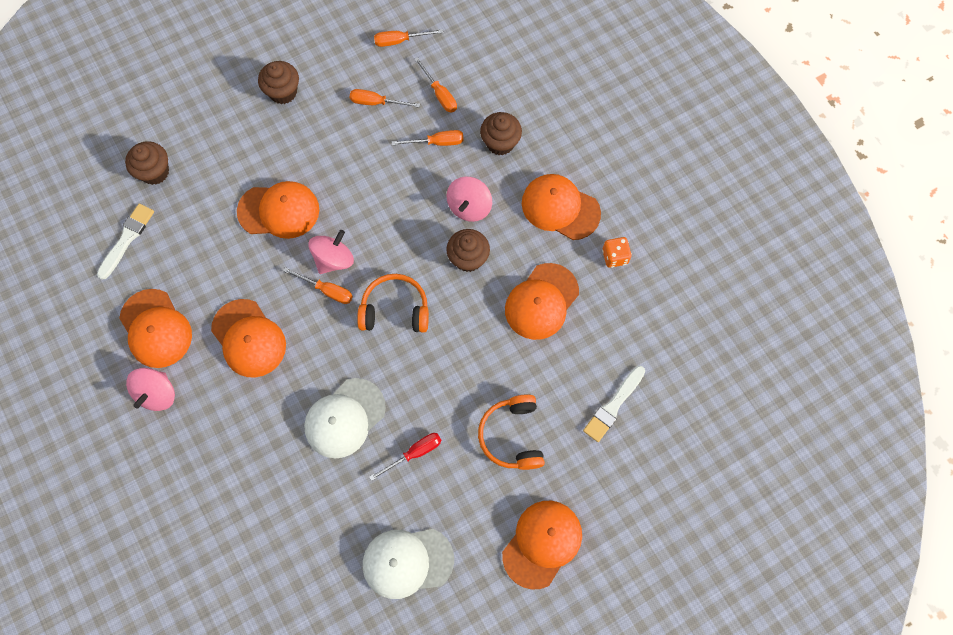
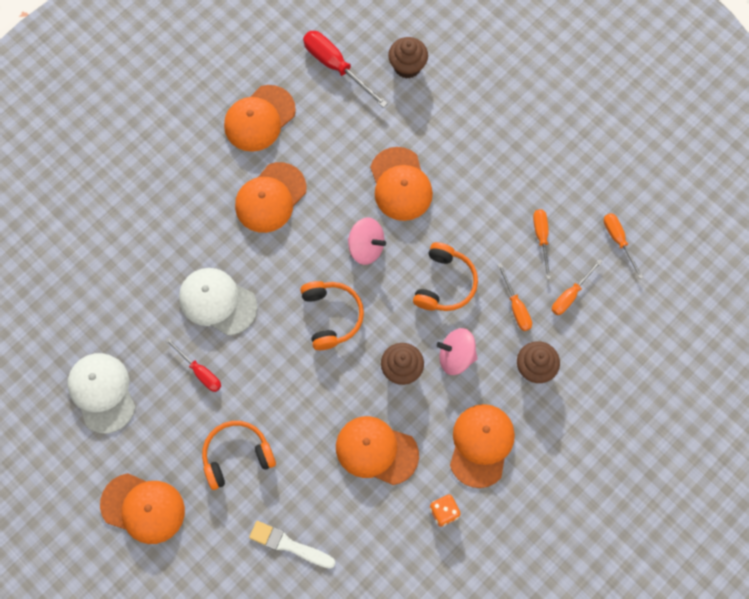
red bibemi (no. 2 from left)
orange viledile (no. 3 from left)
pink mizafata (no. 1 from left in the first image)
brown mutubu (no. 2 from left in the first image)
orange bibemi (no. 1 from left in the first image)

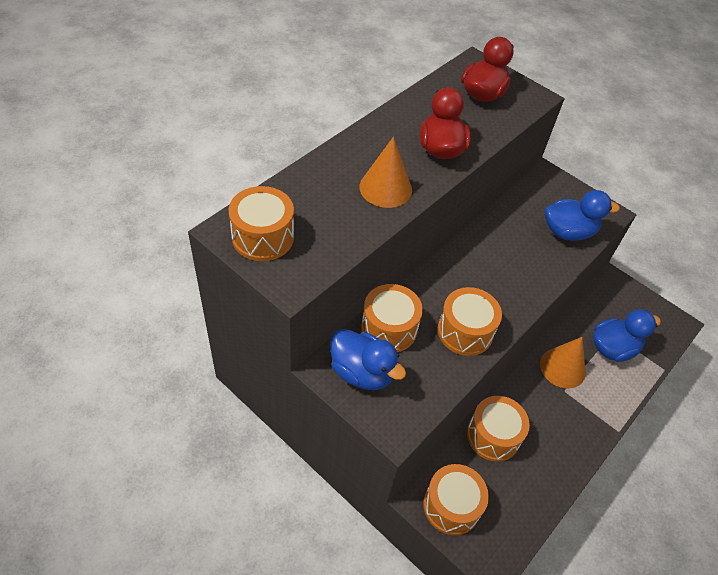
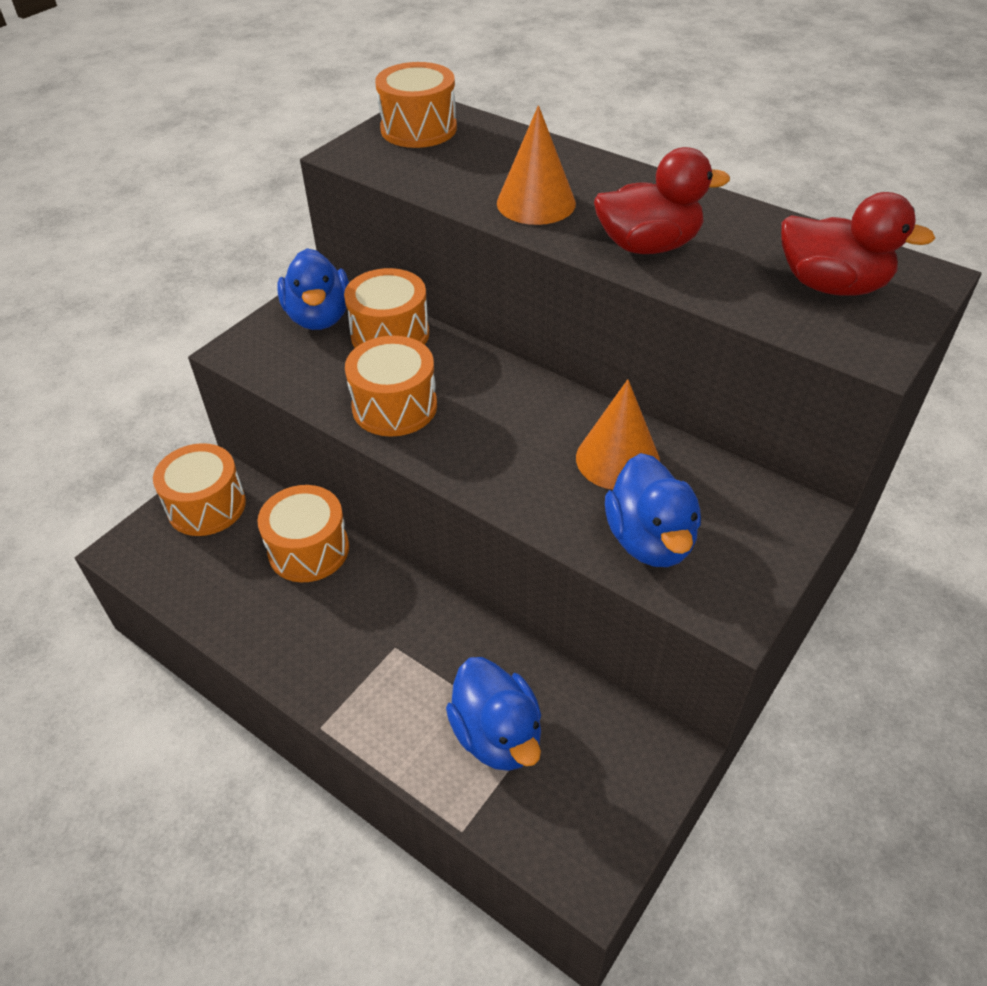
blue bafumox (no. 1 from left)
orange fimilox (no. 2 from left)

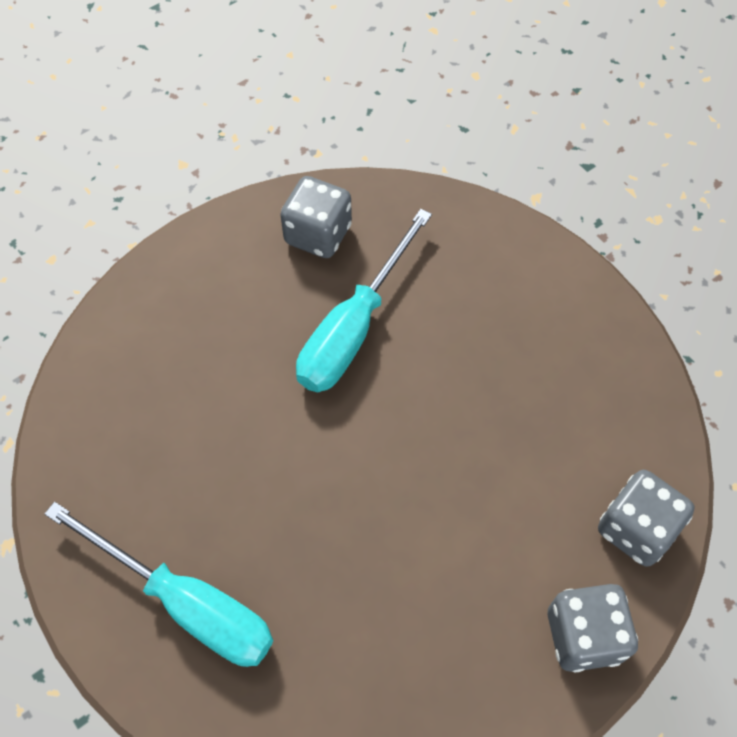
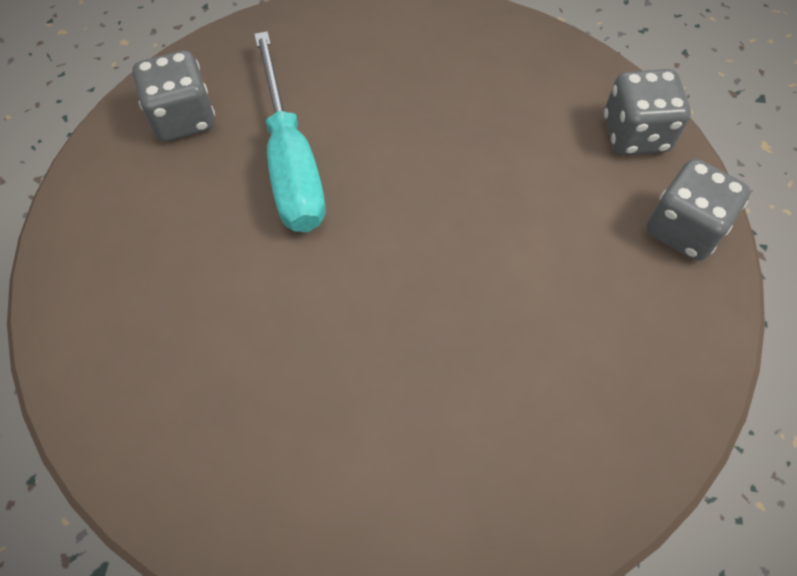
turquoise bibemi (no. 1 from left in the first image)

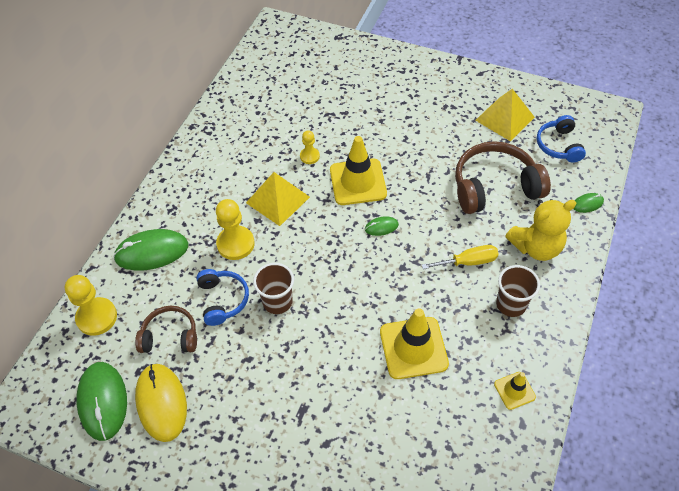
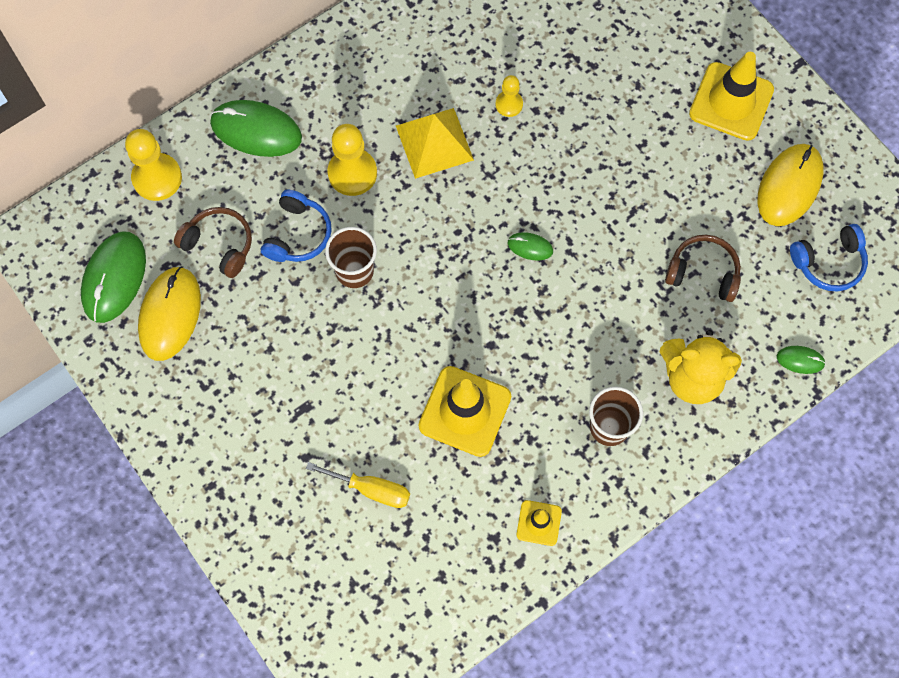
yellow bibemi
brown viledile (no. 2 from left)
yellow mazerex (no. 3 from left)
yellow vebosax (no. 2 from left)
blue viledile (no. 2 from left)

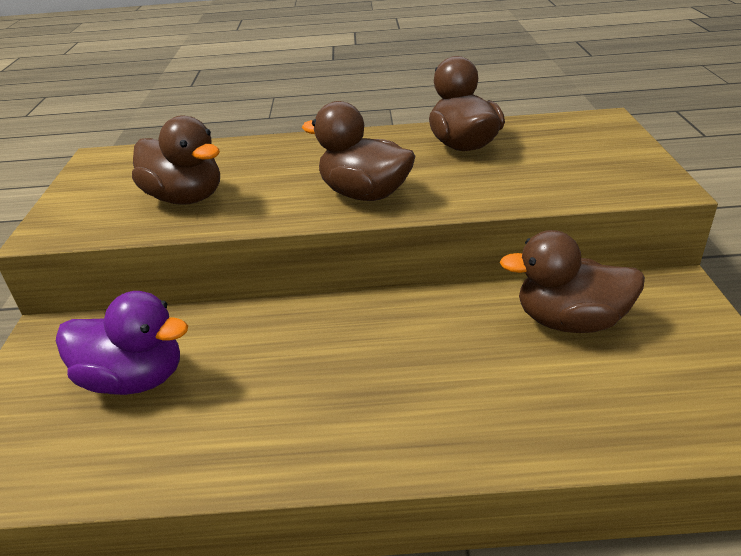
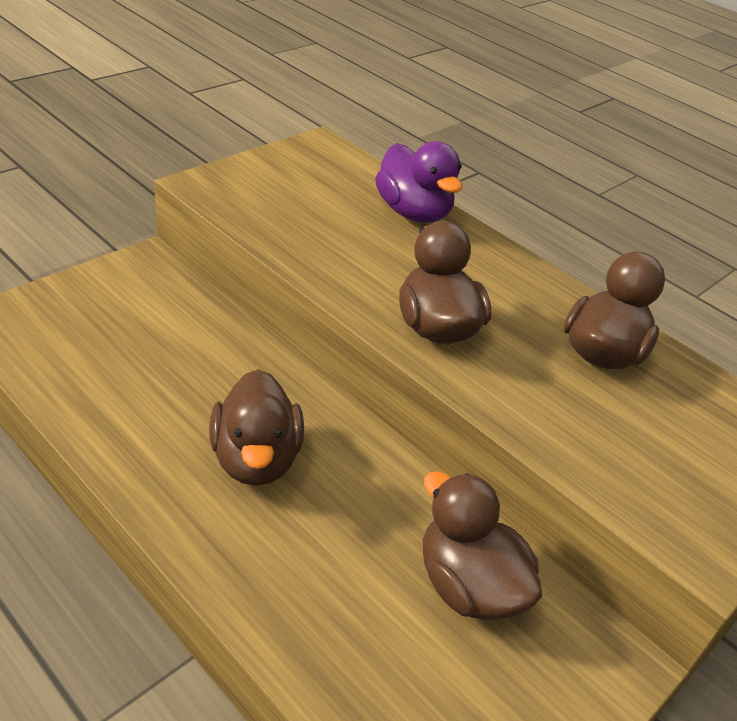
brown bafumox (no. 1 from left)
purple bafumox

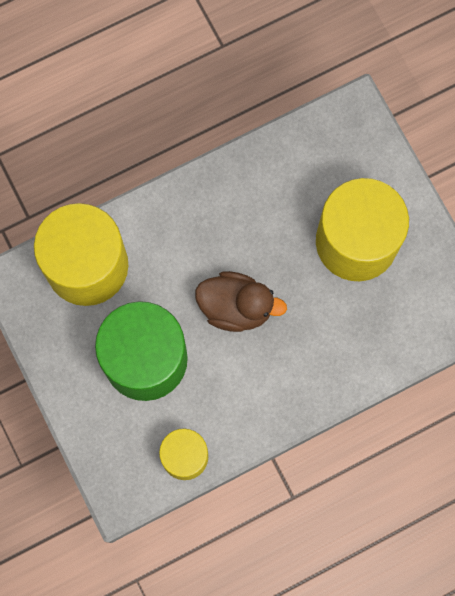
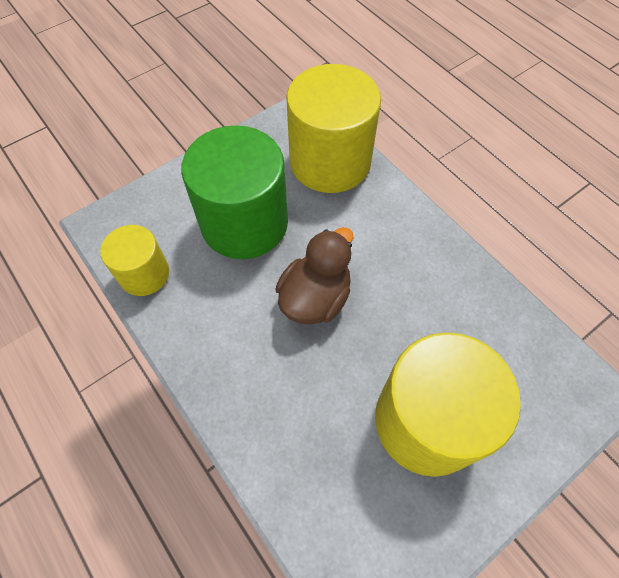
brown bafumox

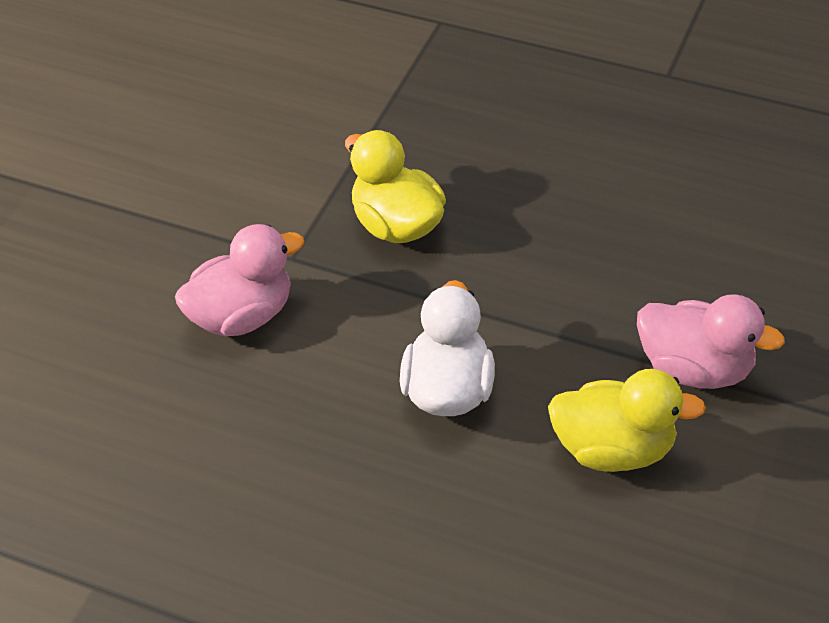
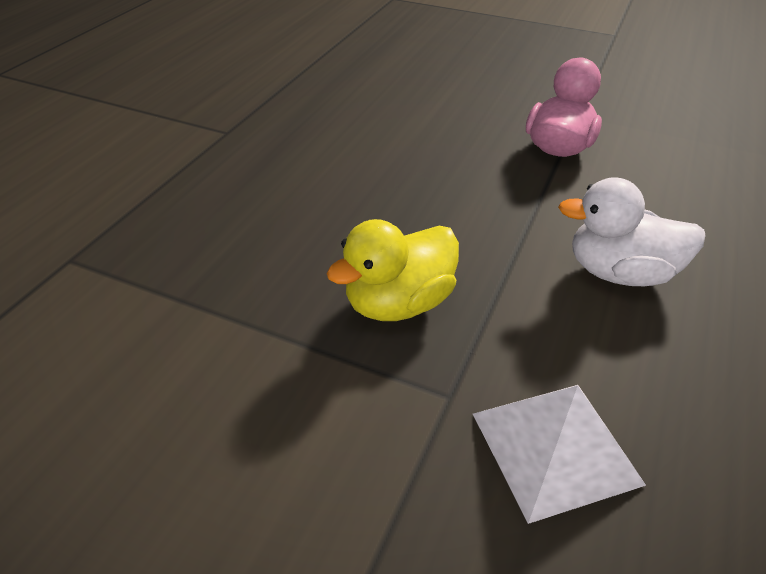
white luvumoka
yellow bafumox (no. 2 from left in the first image)

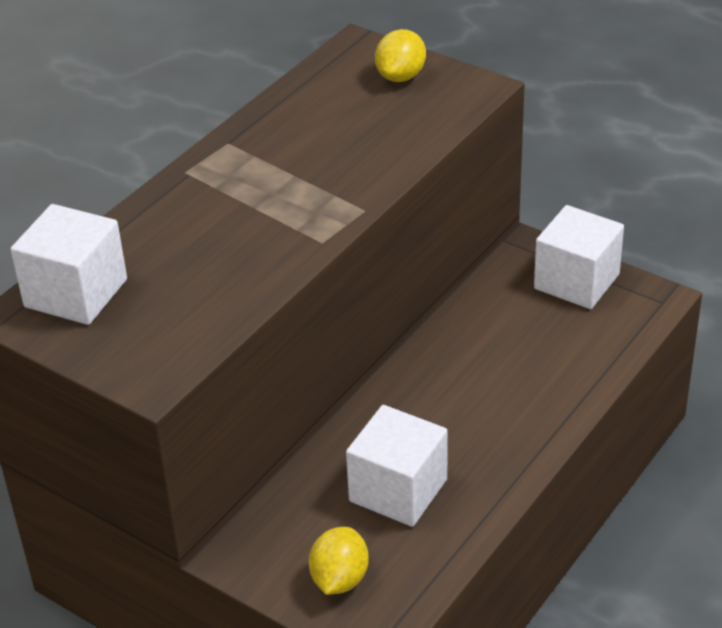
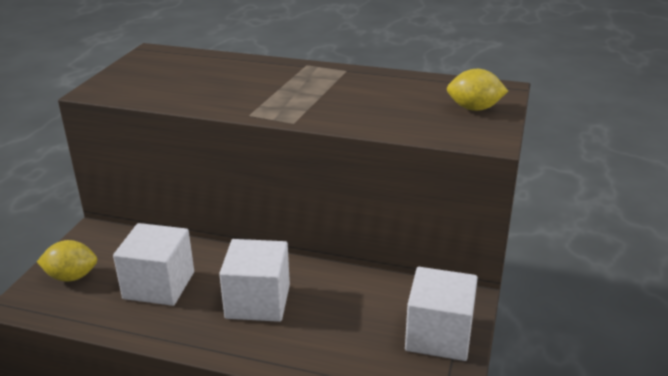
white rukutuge (no. 2 from left)

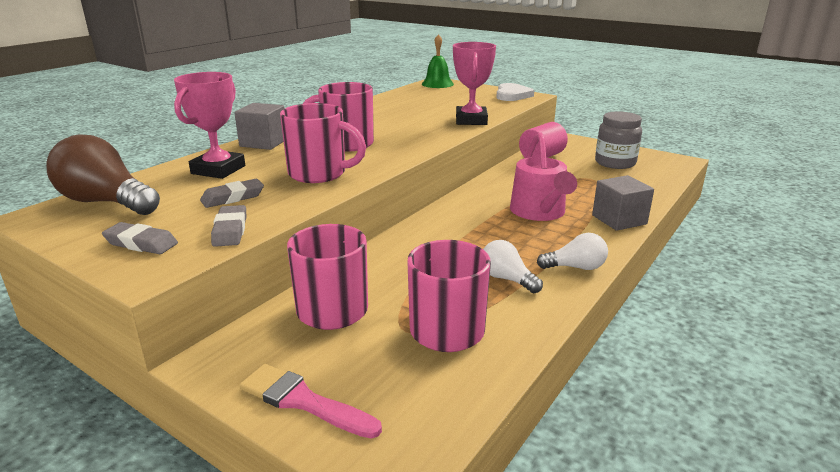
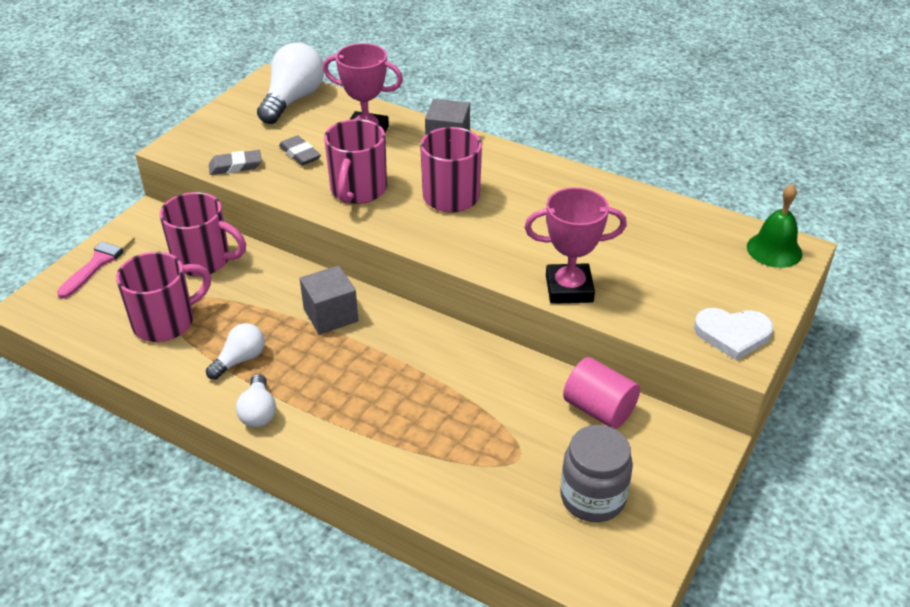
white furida (no. 3 from left)
grey rukutuge (no. 1 from left)
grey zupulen (no. 1 from left in the first image)
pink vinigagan

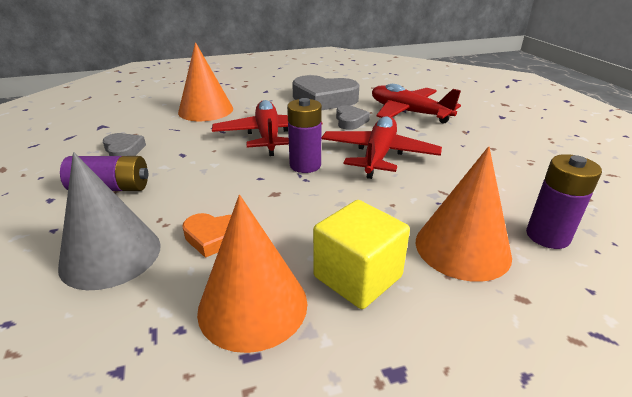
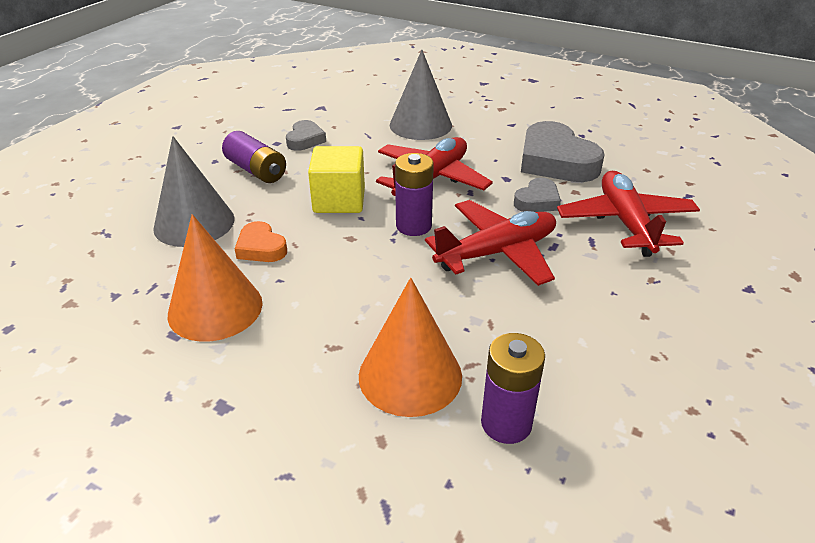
yellow rukutuge
grey fimilox (no. 2 from left)

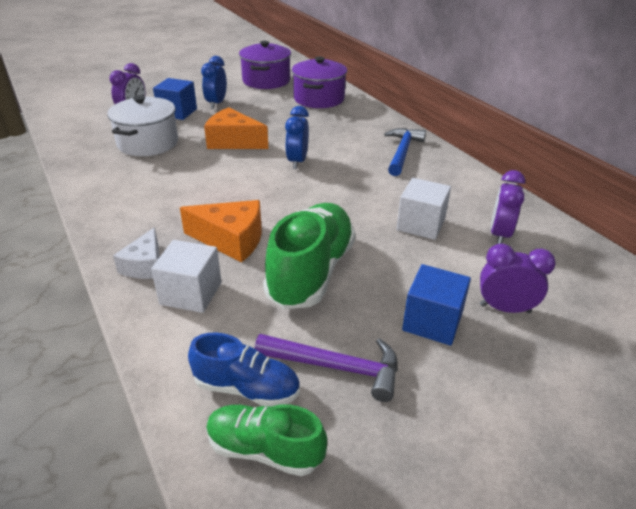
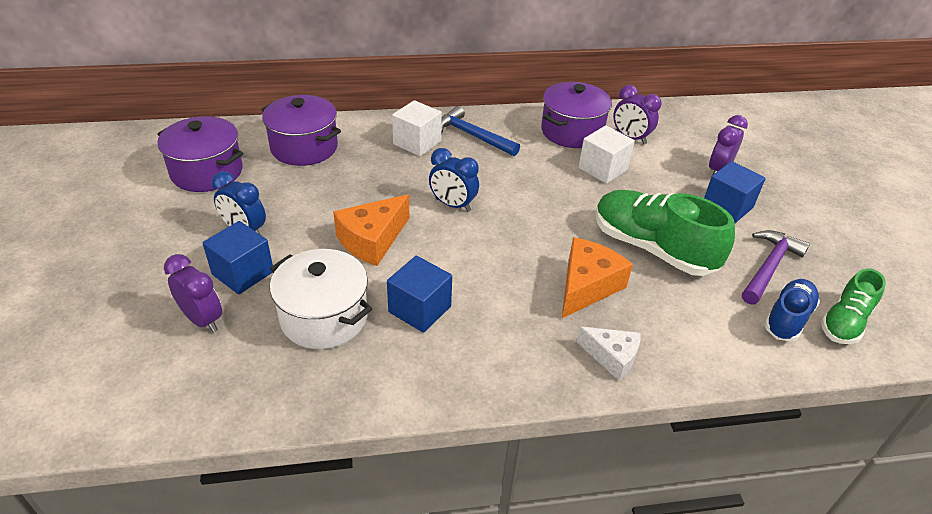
blue rukutuge (no. 2 from left)
white rukutuge (no. 1 from left)
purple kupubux (no. 3 from left)

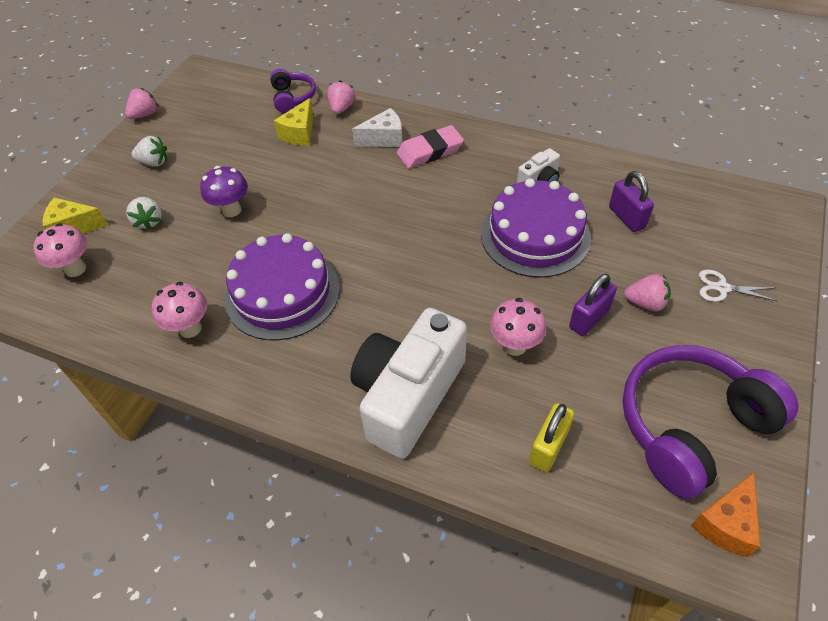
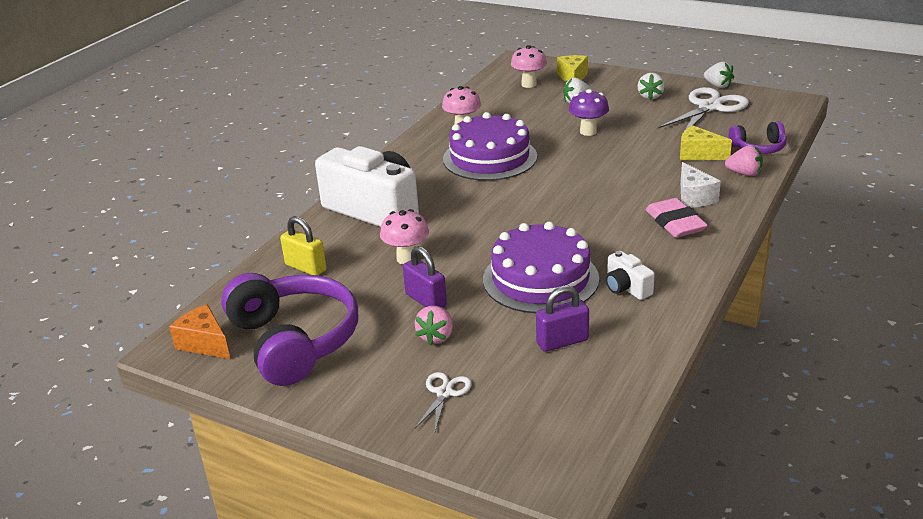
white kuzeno (no. 2 from left)
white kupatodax (no. 3 from left)

